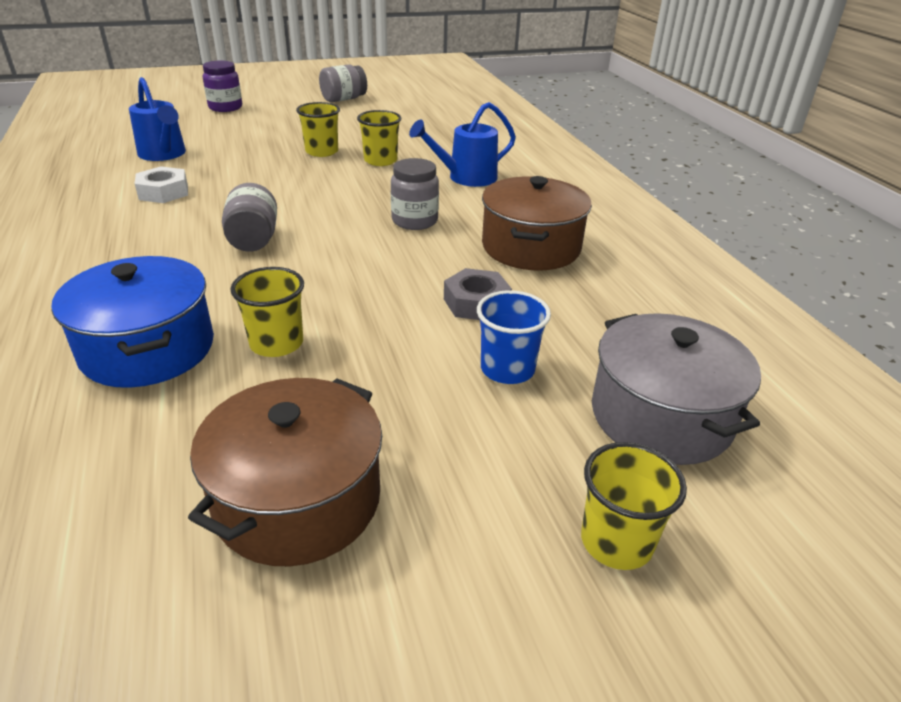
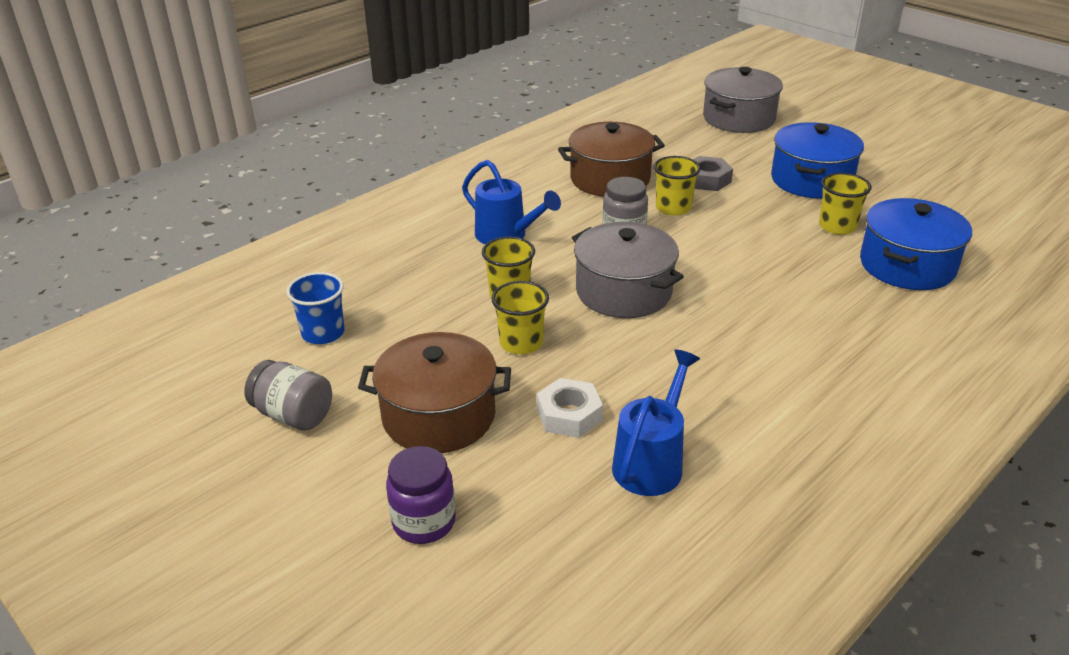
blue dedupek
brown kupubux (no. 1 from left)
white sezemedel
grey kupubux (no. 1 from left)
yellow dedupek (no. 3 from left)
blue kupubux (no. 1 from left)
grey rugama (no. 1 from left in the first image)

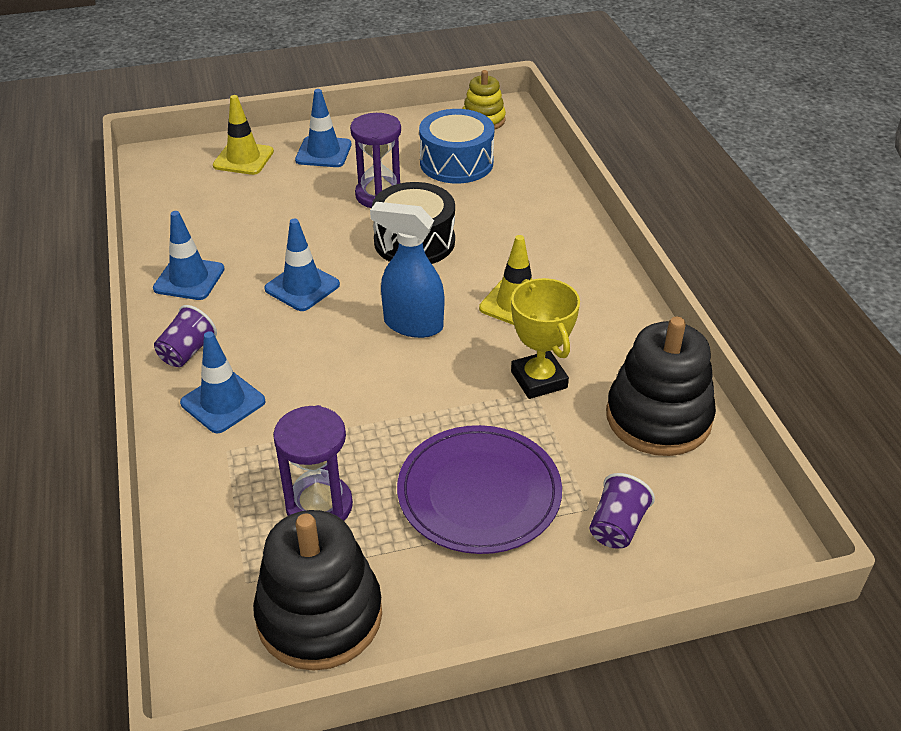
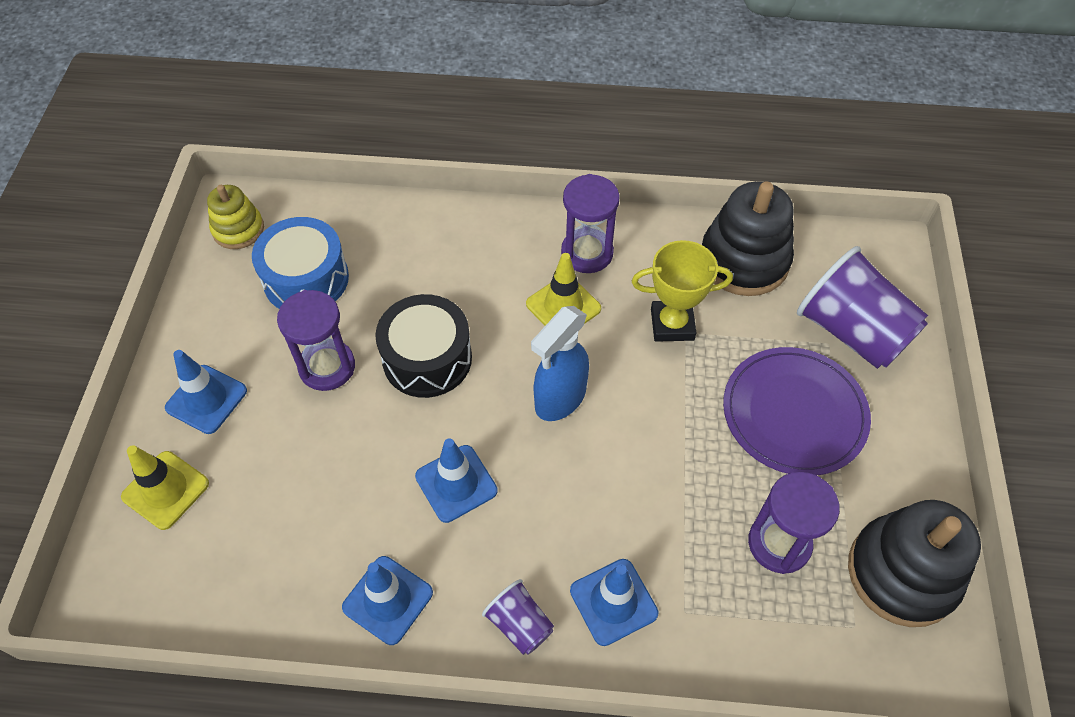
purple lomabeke (no. 2 from left)
purple dedupek (no. 2 from left)

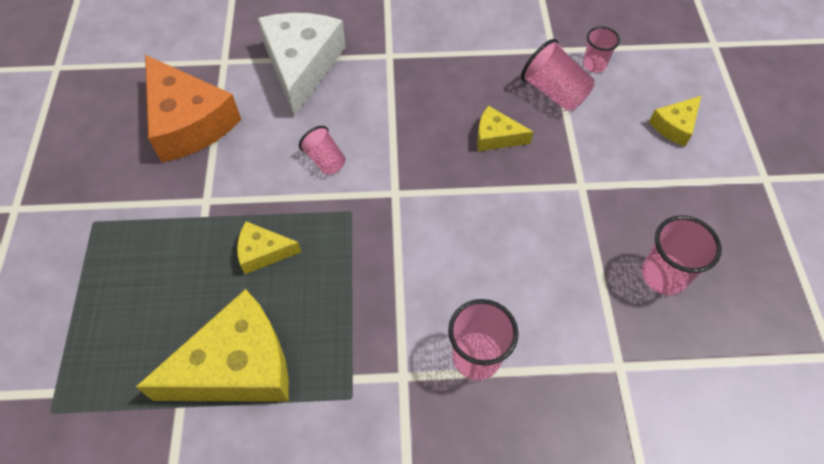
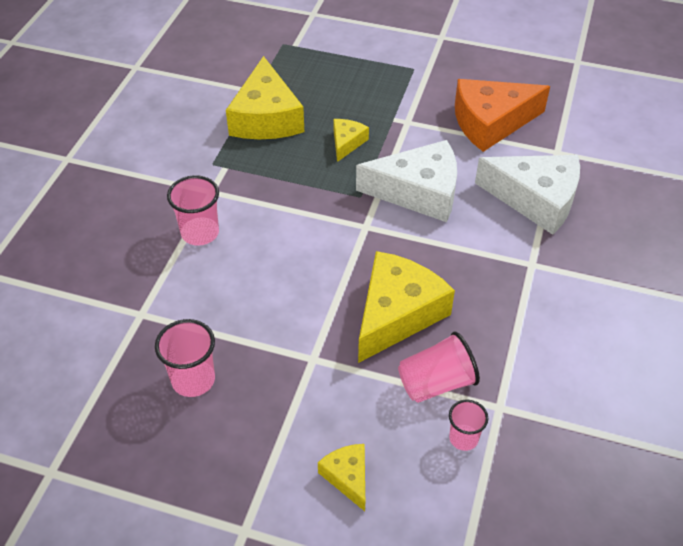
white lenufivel (no. 1 from left)
yellow lenufivel (no. 4 from left)

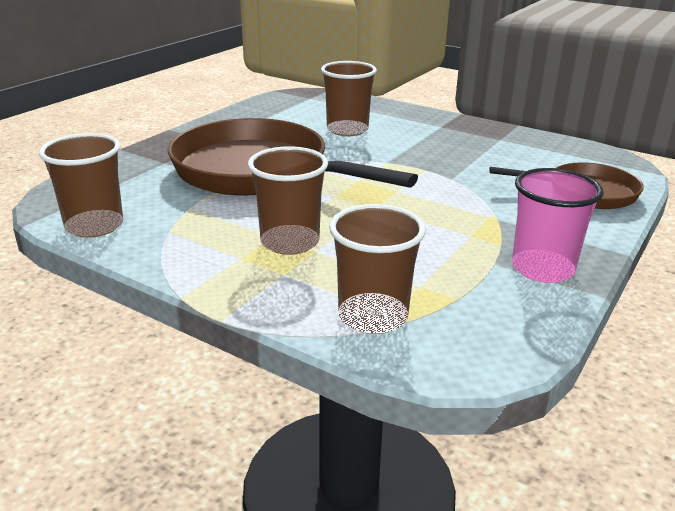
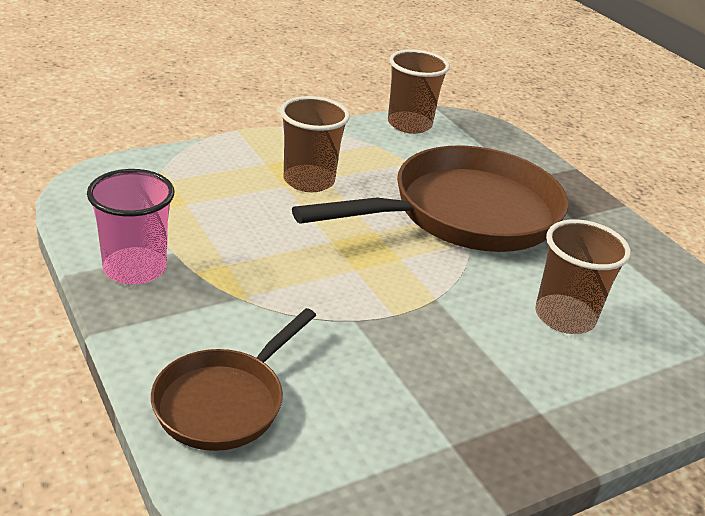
brown dedupek (no. 4 from left in the first image)

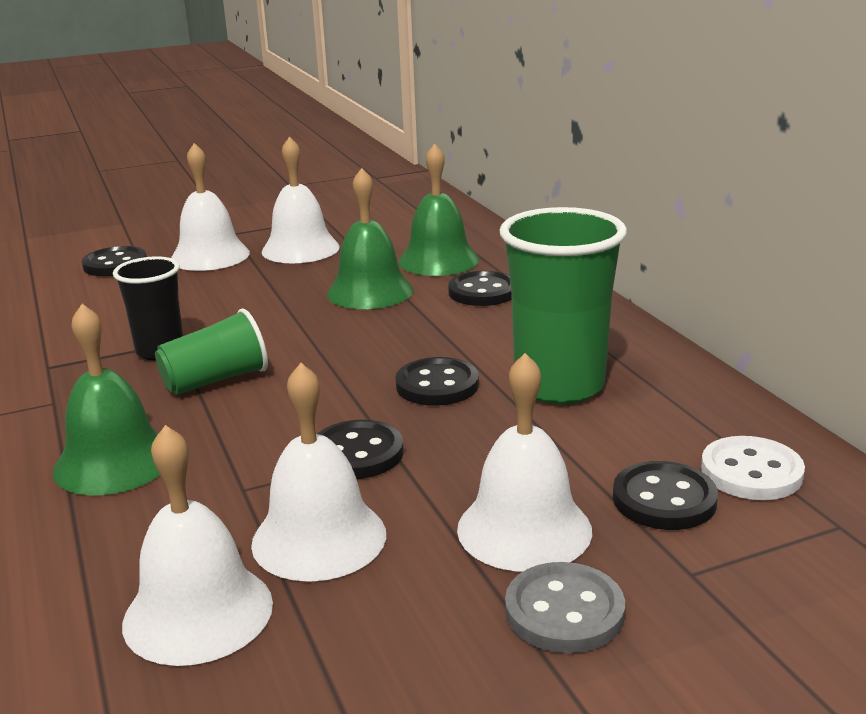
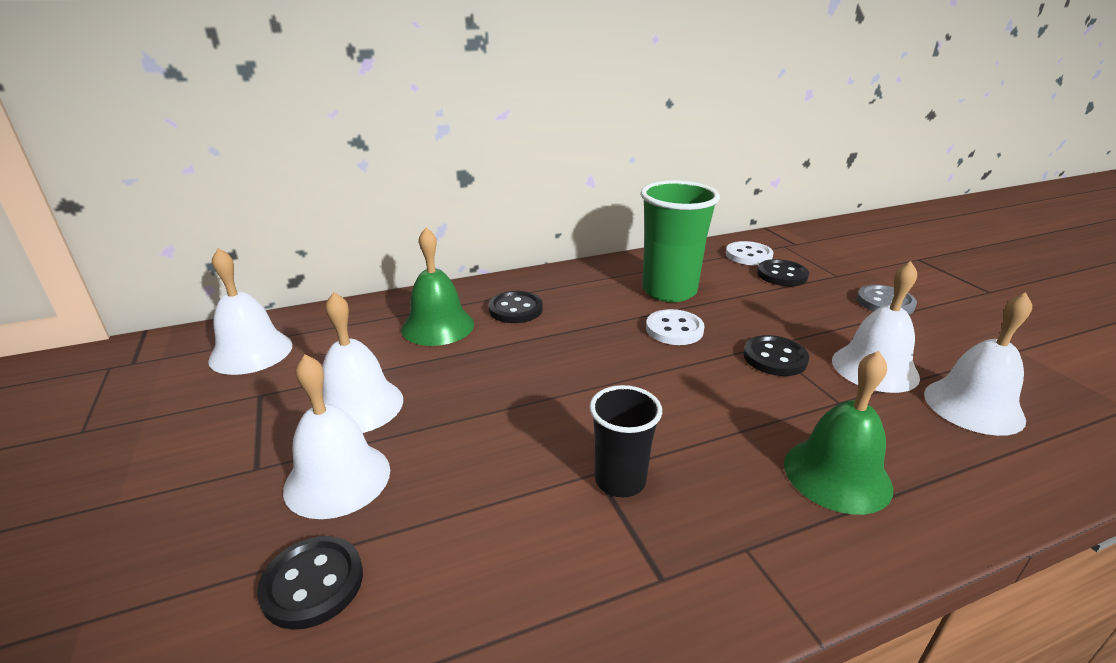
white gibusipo (no. 1 from left)
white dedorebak (no. 1 from left)
green dedupek (no. 1 from left in the first image)
green gibusipo (no. 2 from left in the first image)

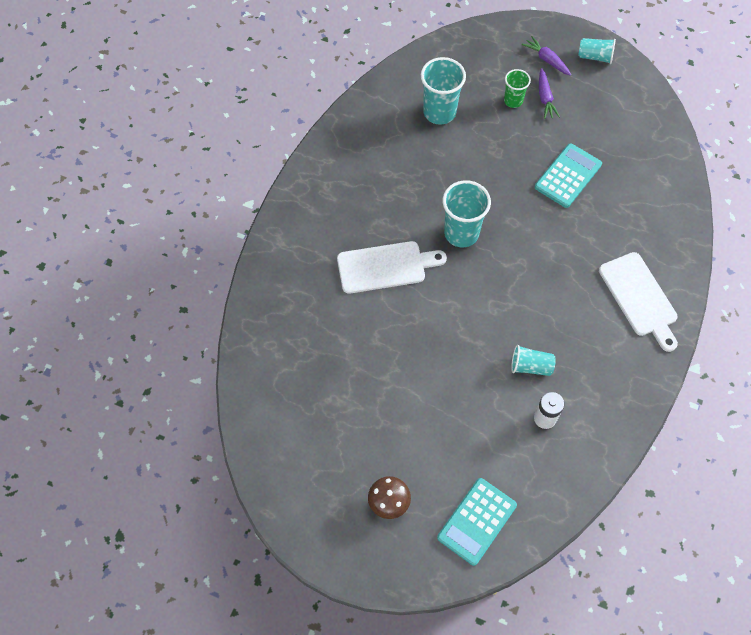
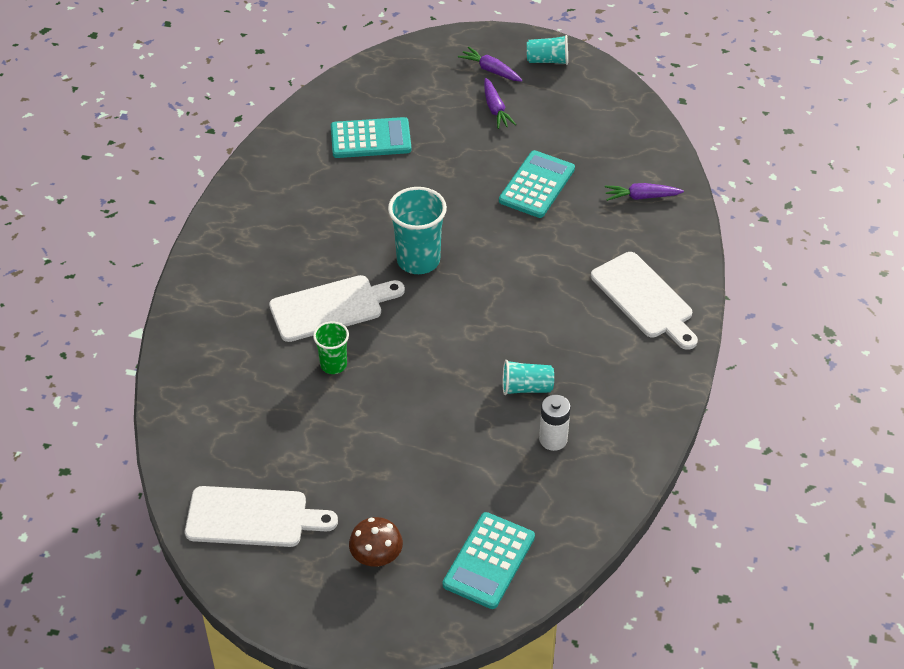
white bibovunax (no. 1 from left)
green dedupek
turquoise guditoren (no. 1 from left)
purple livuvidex (no. 3 from left)

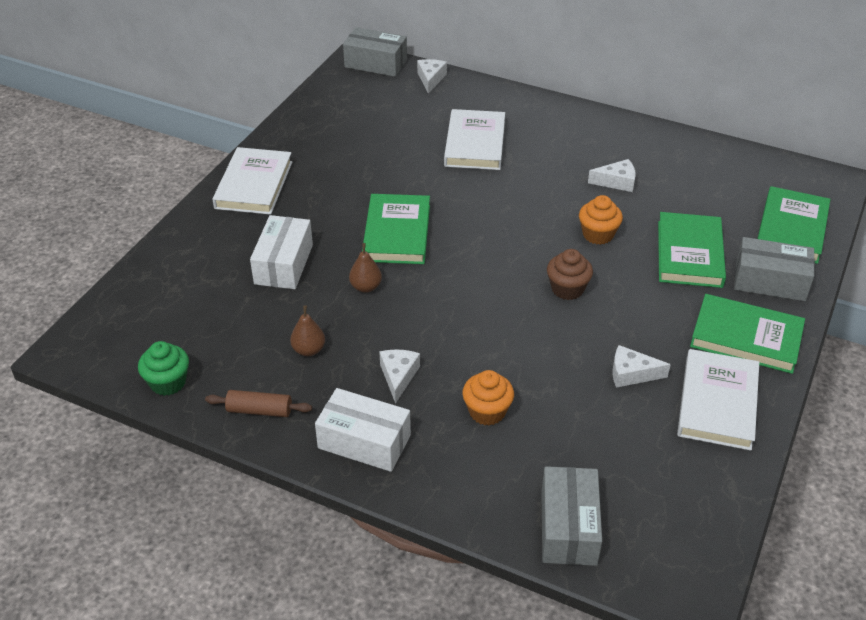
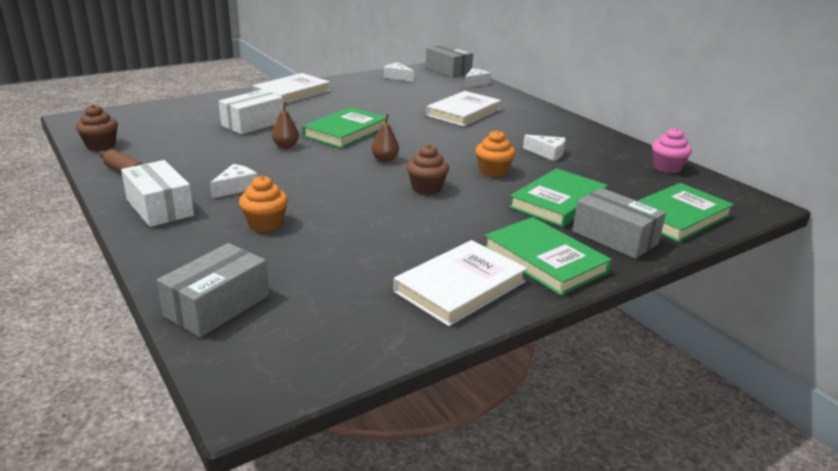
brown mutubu (no. 1 from left)
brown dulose (no. 2 from left)
white lenufivel (no. 2 from left)
pink mutubu

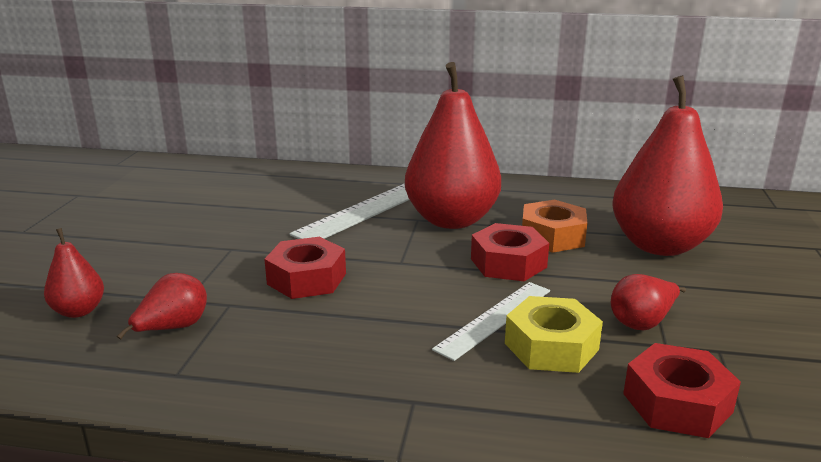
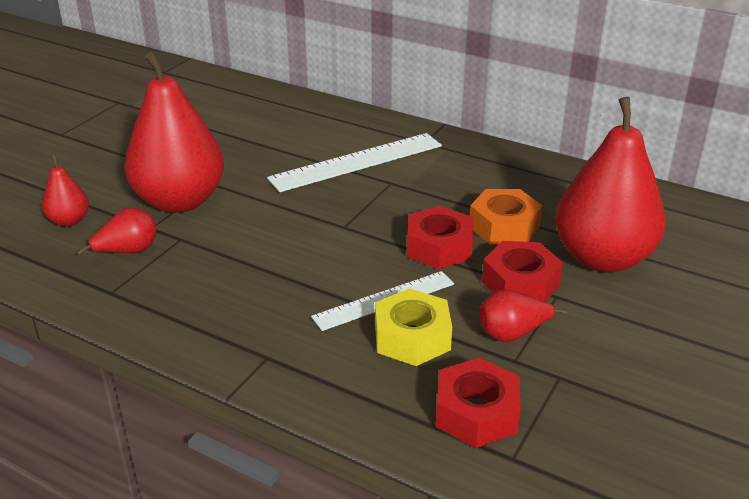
red dulose (no. 3 from left)
red sezemedel (no. 3 from left)

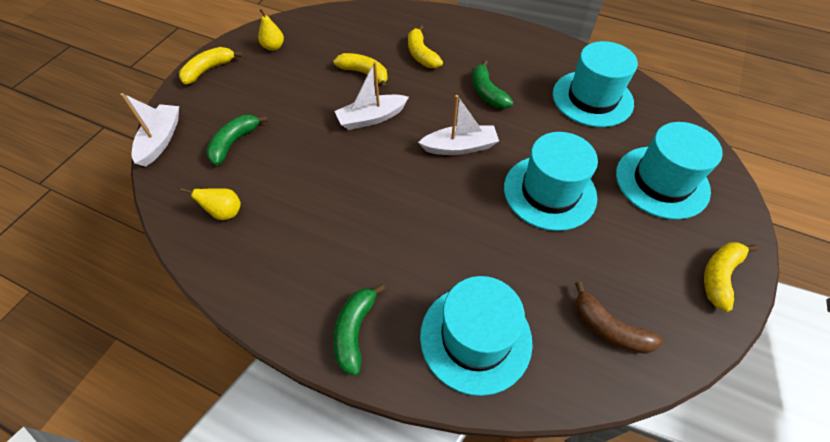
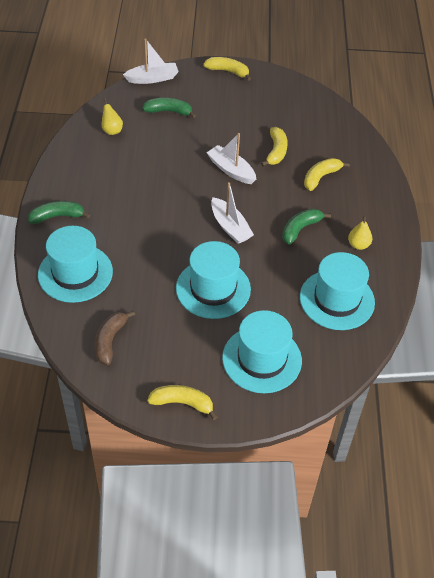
yellow dulose (no. 2 from left)

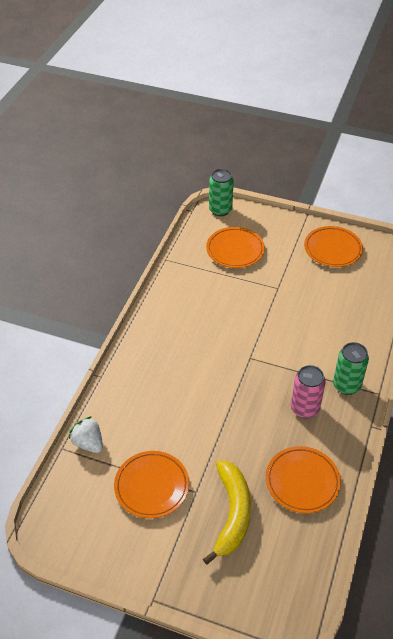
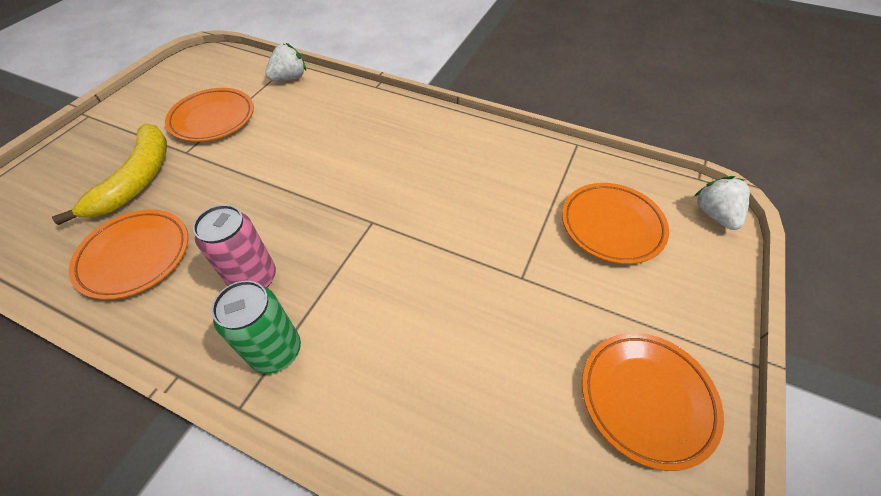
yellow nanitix
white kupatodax (no. 2 from left)

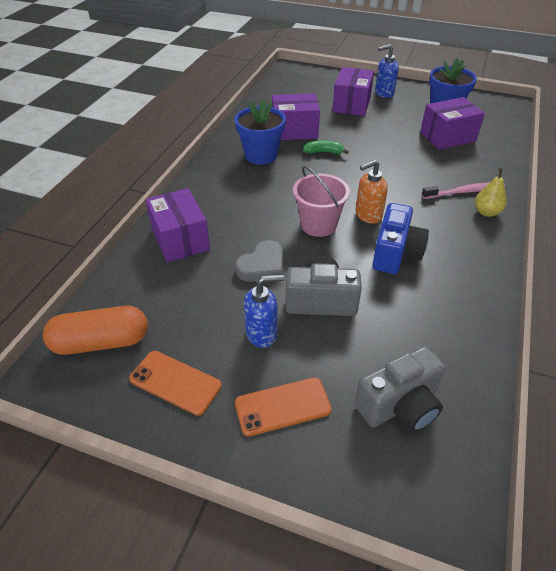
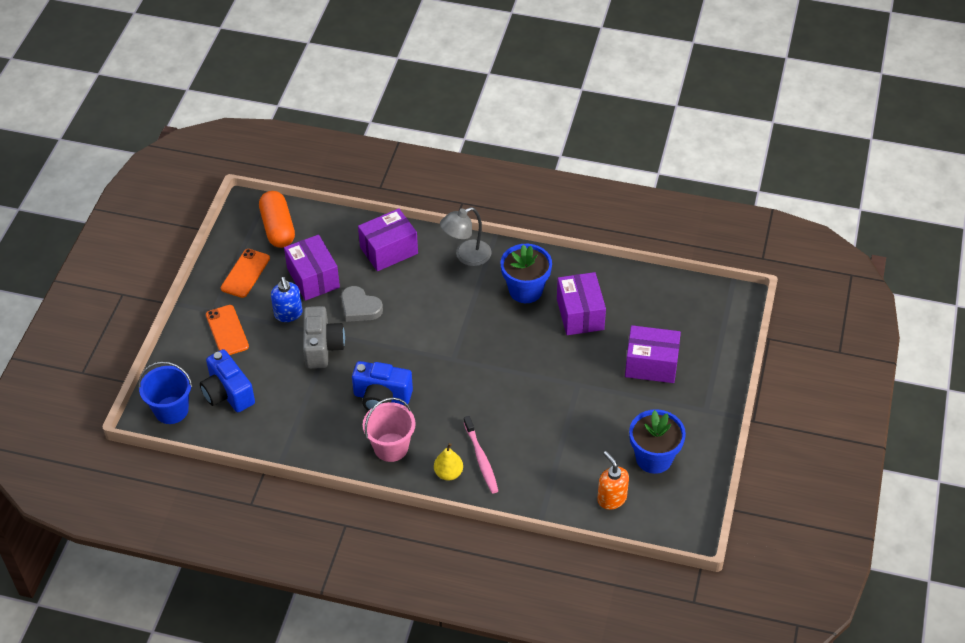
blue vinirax
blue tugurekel (no. 1 from left)
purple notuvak (no. 1 from left)
pink vinirax
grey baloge
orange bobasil
green nanitix
blue bobasil (no. 2 from left in the first image)

